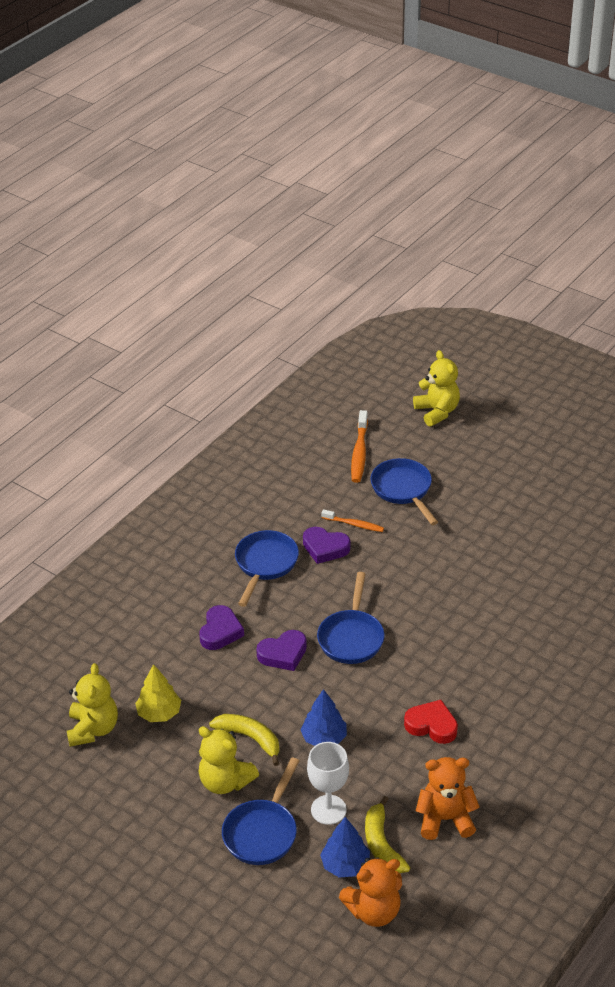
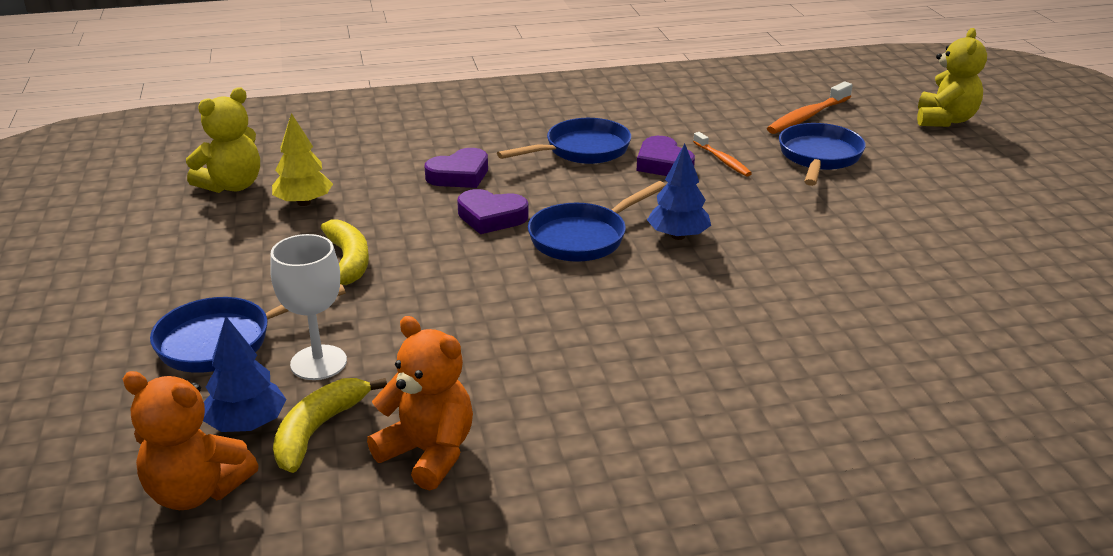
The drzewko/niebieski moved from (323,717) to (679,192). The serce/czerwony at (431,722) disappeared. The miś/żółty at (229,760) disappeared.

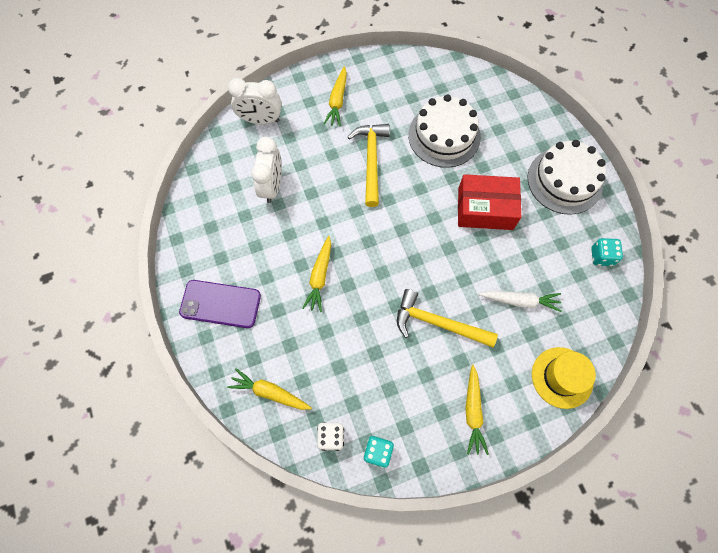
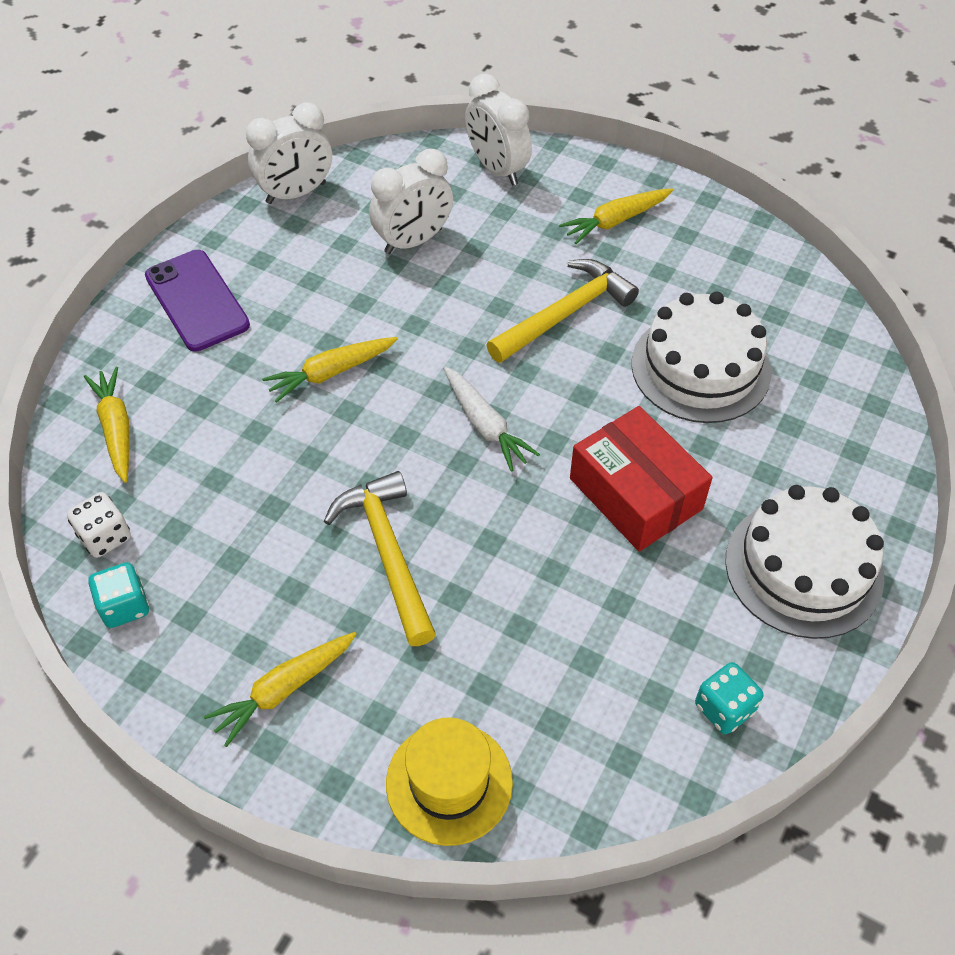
The marchewka/biały moved from (520,301) to (491,419). The budzik/biały at (289,153) appeared.

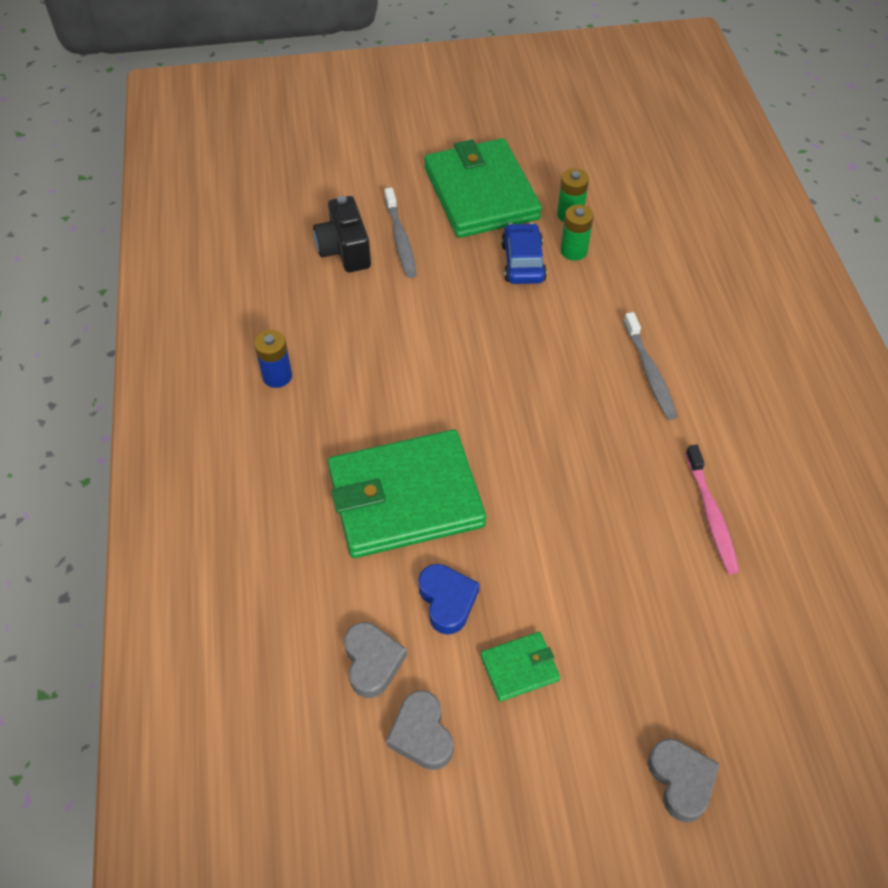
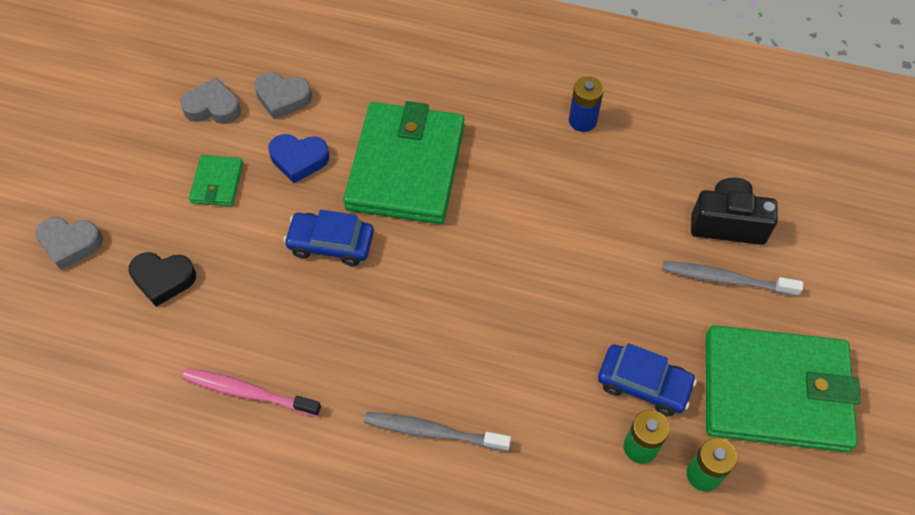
The samochód/niebieski at (329,238) appeared. The serce/czarny at (162,279) appeared.

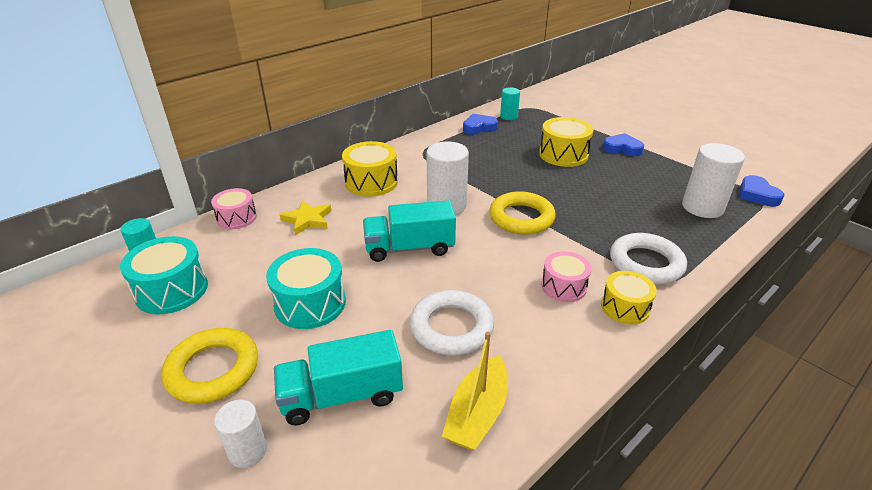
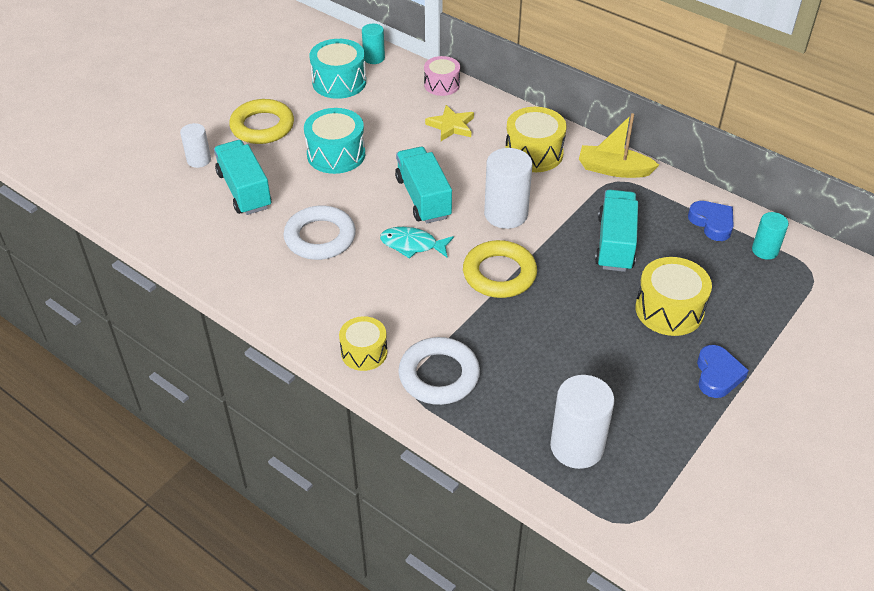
The serce/niebieski at (762,191) disappeared. The bęben/różowy at (566,276) disappeared. The łódka/żółty moved from (475,391) to (619,145). The ciężarówka/turkusowy at (616,231) appeared. The ryba/turkusowy at (417,243) appeared.

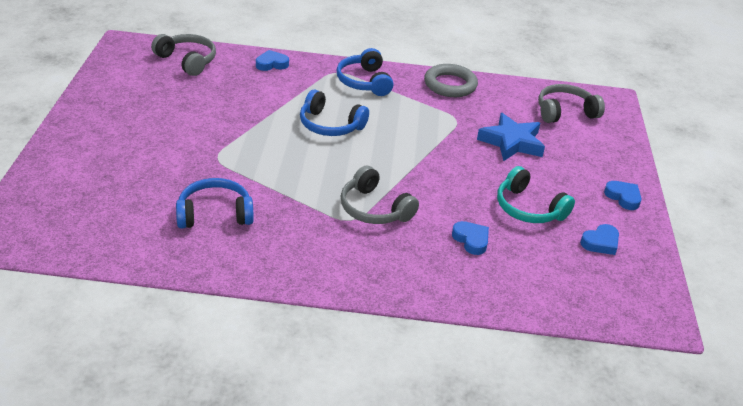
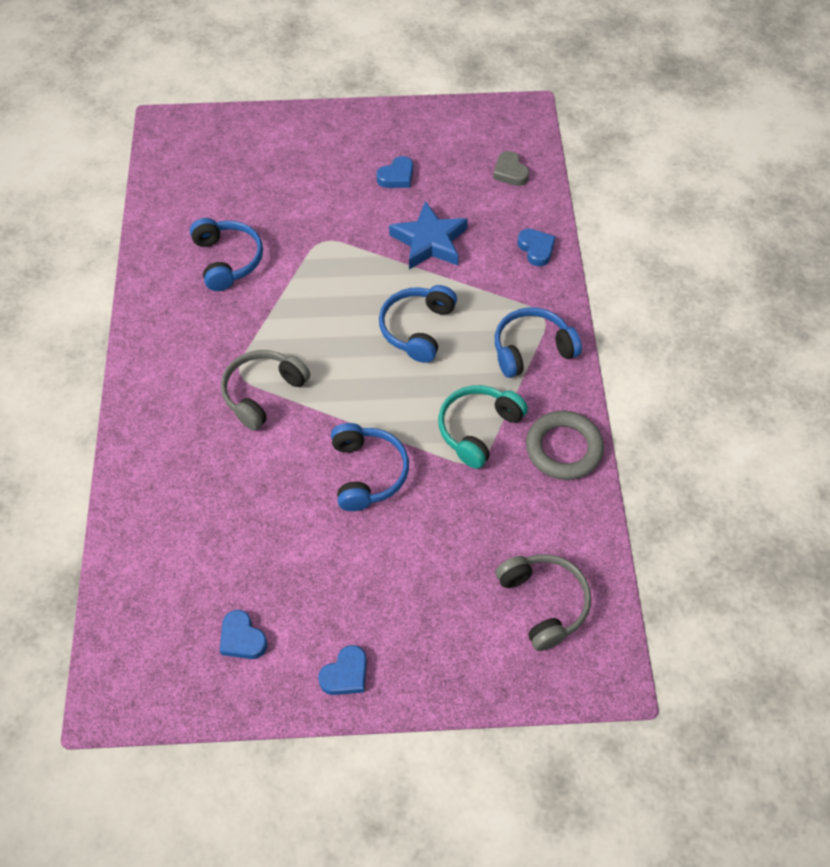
The słuchawki/szary at (183,55) was replaced by the serce/szary at (511,168). The gwiazda/niebieski moved from (511,137) to (428,235). The słuchawki/turkusowy moved from (536,194) to (483,427). The serce/niebieski moved from (470,238) to (394,172). The słuchawki/niebieski at (370,467) appeared.

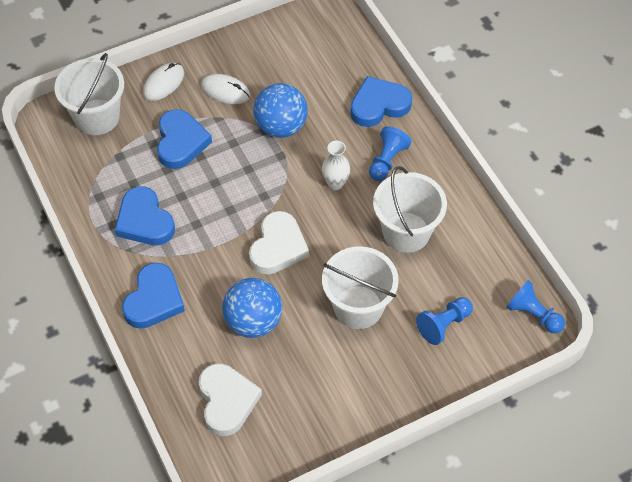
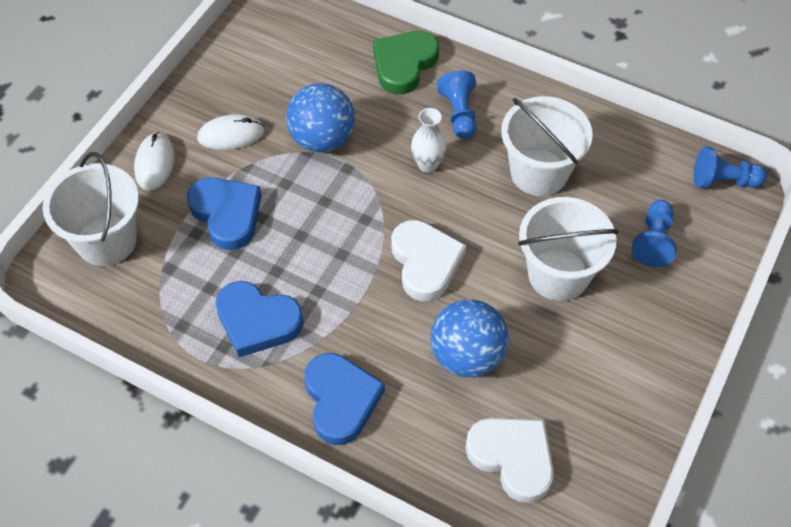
The serce/niebieski at (381,101) became the serce/zielony at (406,62).

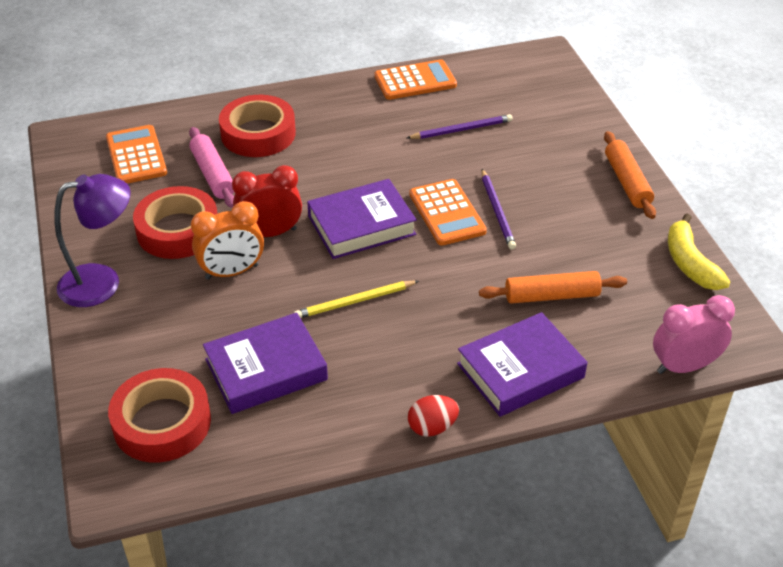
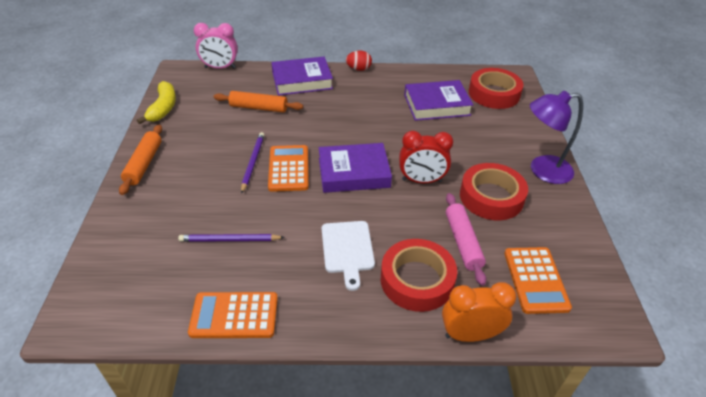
The budzik/pomarańczowy moved from (227,240) to (479,312). The ołówek/żółty at (356,299) disappeared. The deska do krojenia/biały at (348,256) appeared.

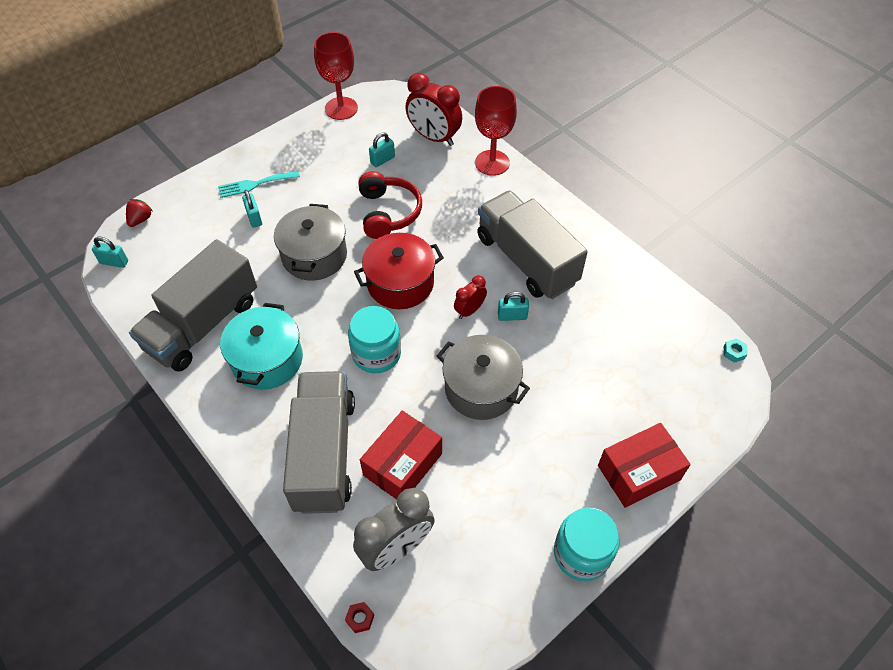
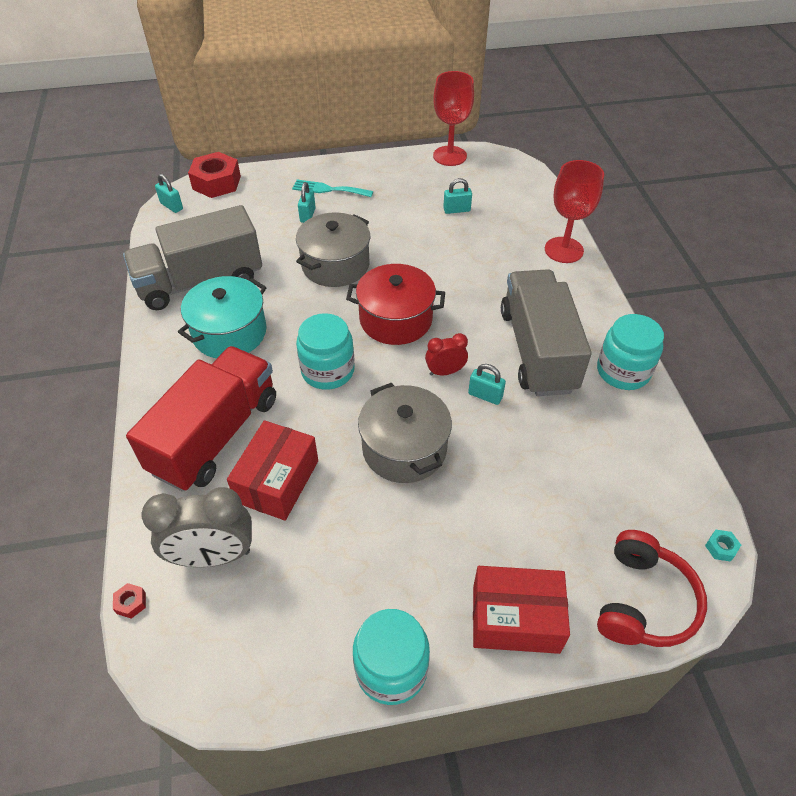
The budzik/czerwony at (433,109) disappeared. The słuchawki/czerwony moved from (390,205) to (652,588). The truskawka/czerwony at (139,213) was replaced by the nakrętka/czerwony at (214,175). The ciężarówka/szary at (319,442) became the ciężarówka/czerwony at (201,419). The pudełko/czerwony at (401,455) turned 45 degrees counterclockwise. The słoik/turkusowy at (630,352) appeared.

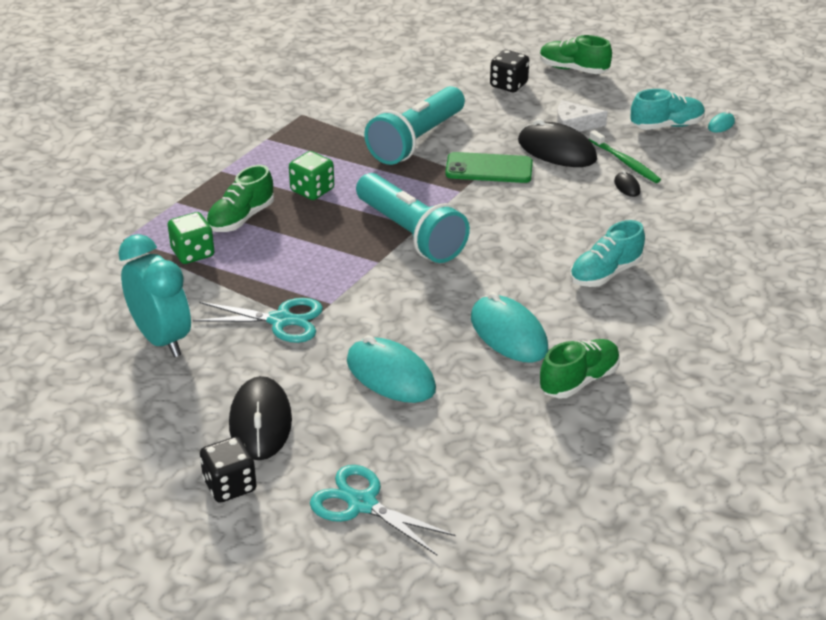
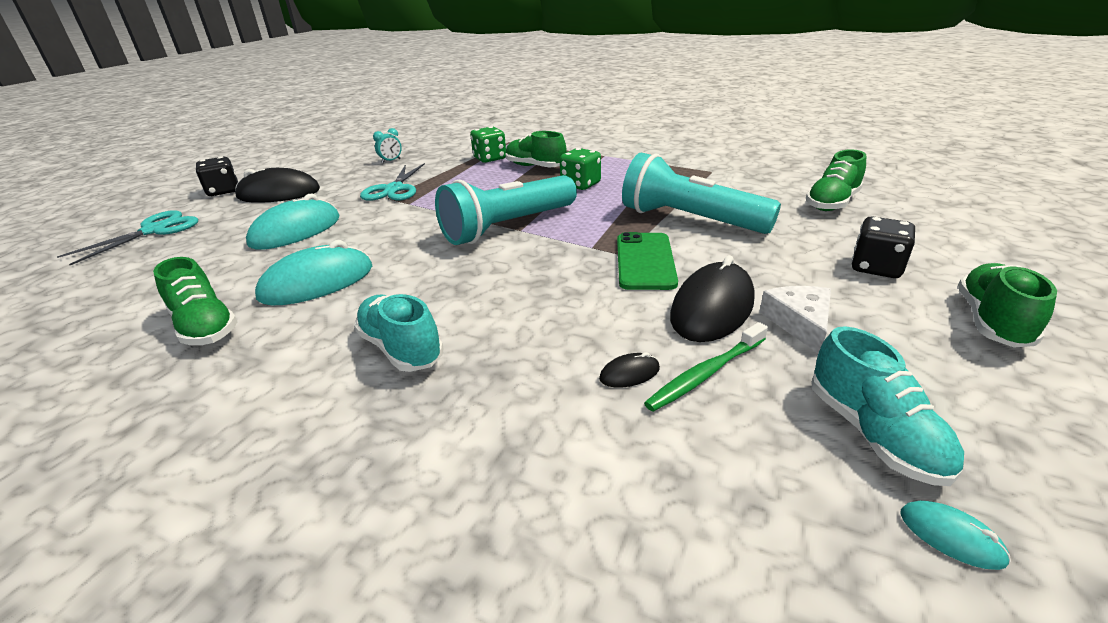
The budzik/turkusowy at (154,295) changed to 0.41 times the size. The but/zielony at (836,180) appeared.

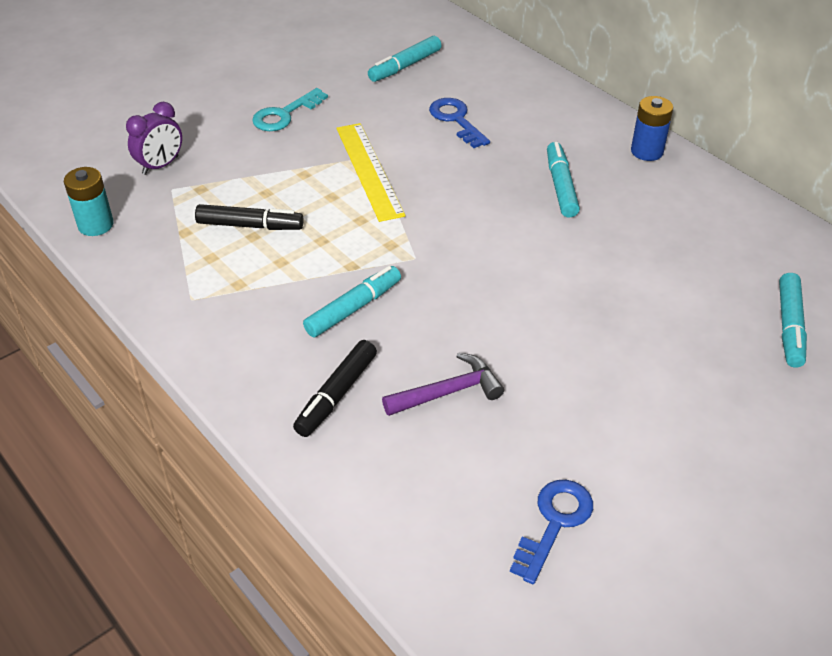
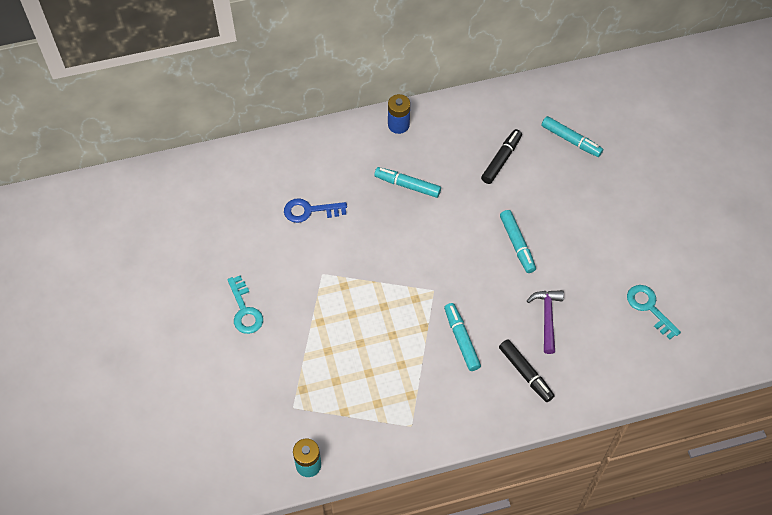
The flamaster/turkusowy moved from (405,59) to (518,241). The budzik/fioletowy at (154,138) disappeared. The linijka/żółty at (370,172) disappeared. The flamaster/czarny moved from (249,217) to (501,156). The klucz/niebieski at (551,532) became the klucz/turkusowy at (654,312).

